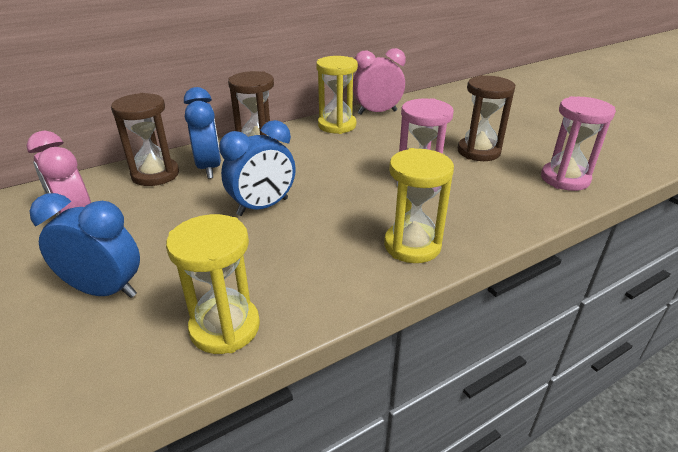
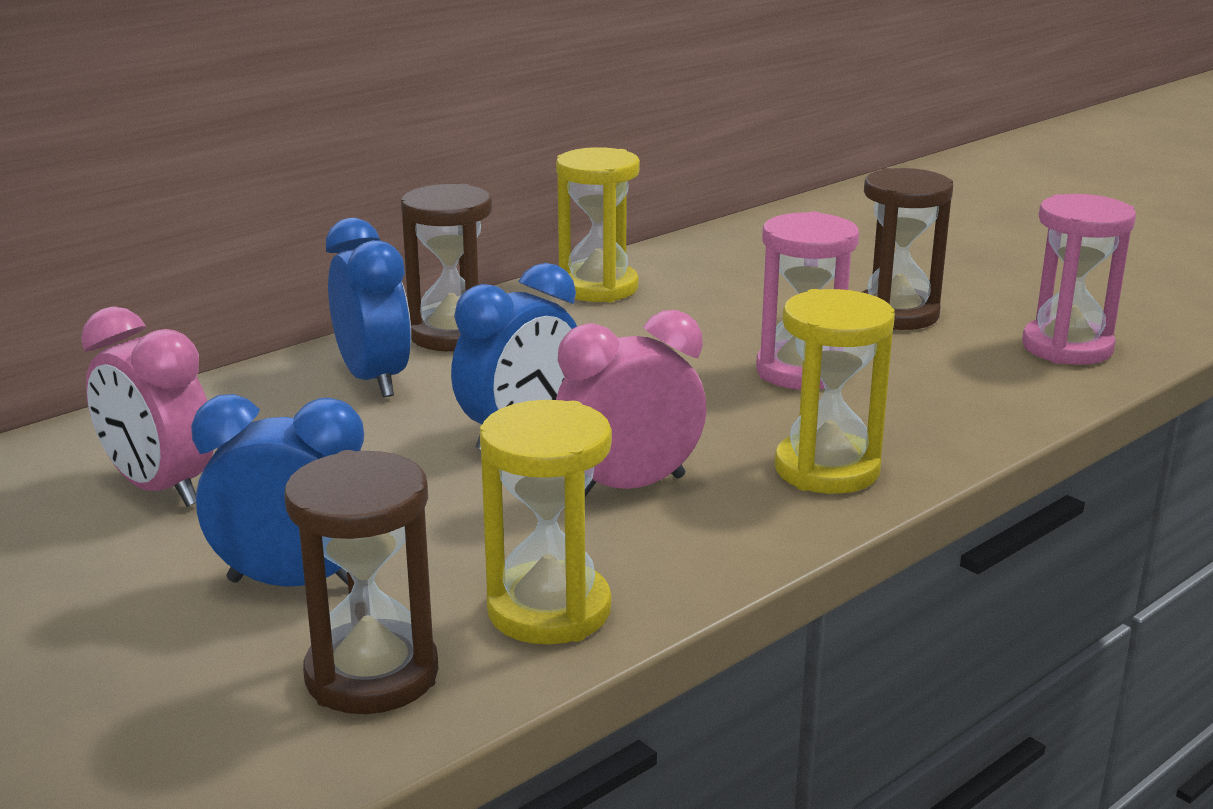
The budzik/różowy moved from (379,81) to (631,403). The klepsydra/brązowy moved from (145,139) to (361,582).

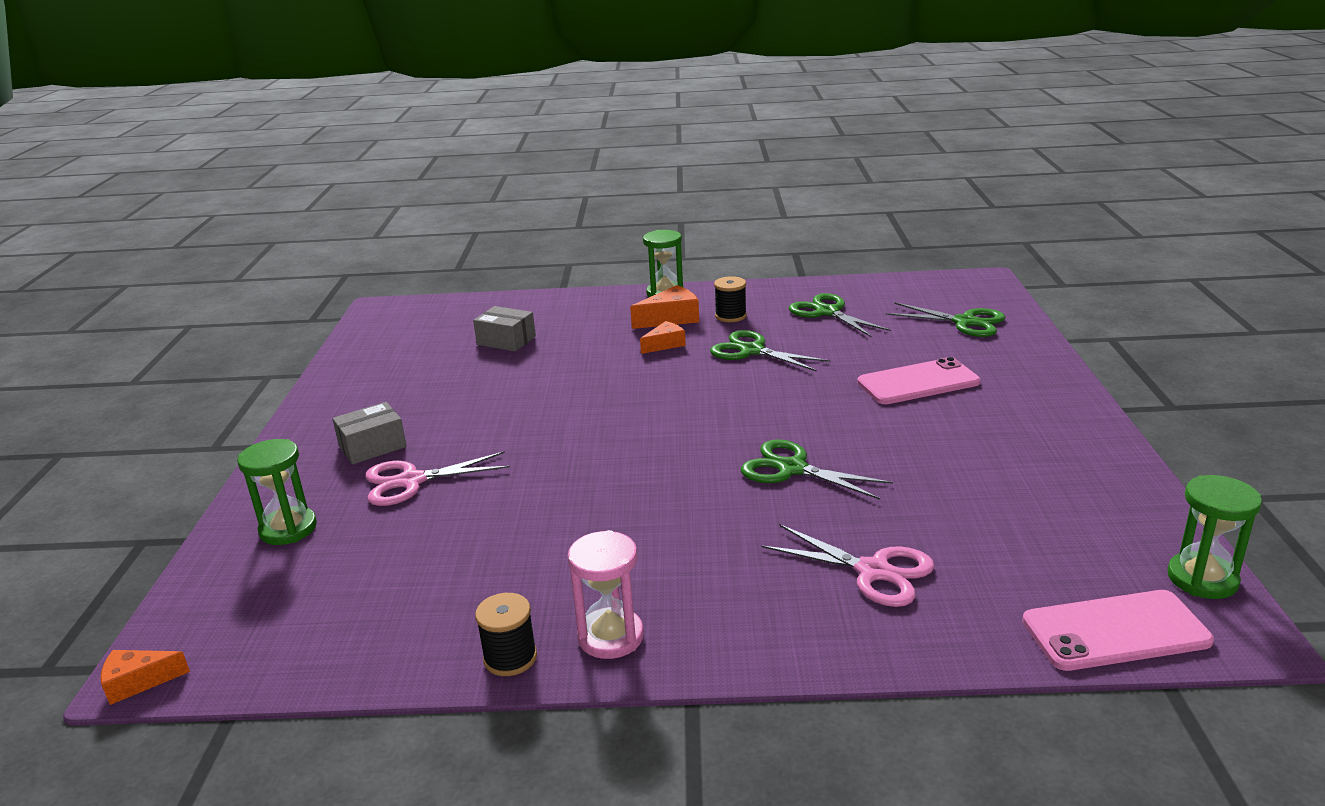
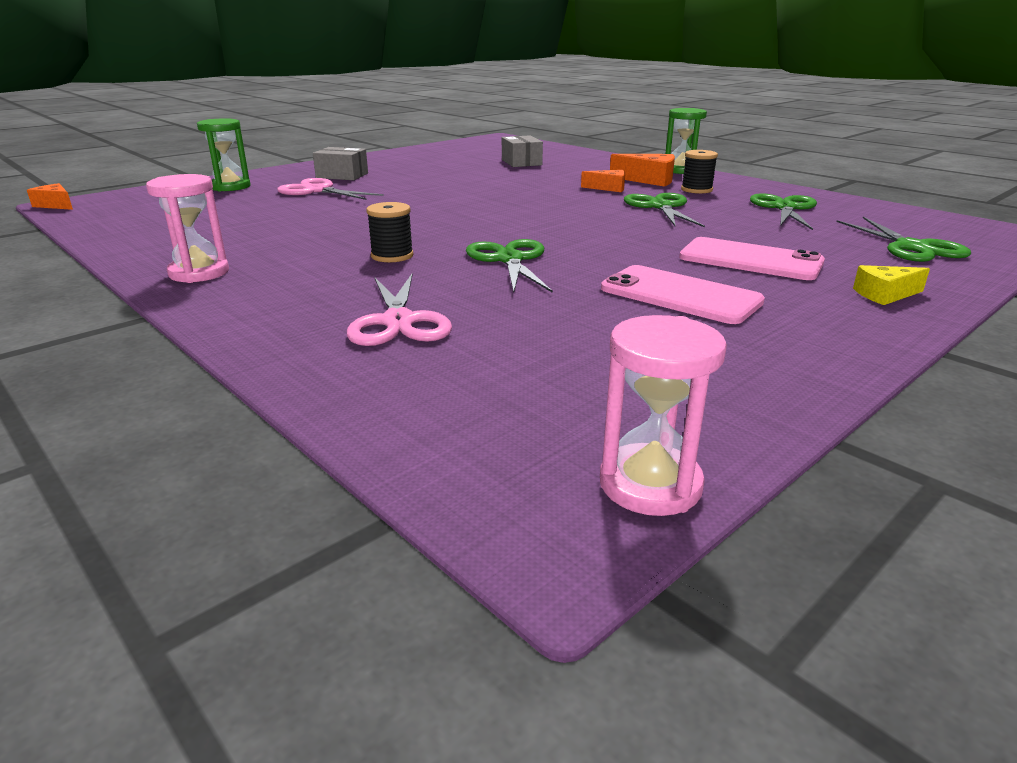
The klepsydra/zielony at (1214,537) became the klepsydra/różowy at (663,415). The telefon/różowy moved from (1118,630) to (683,294). The szpulka/czarny moved from (506,634) to (389,232). The ser/żółty at (891,285) appeared.

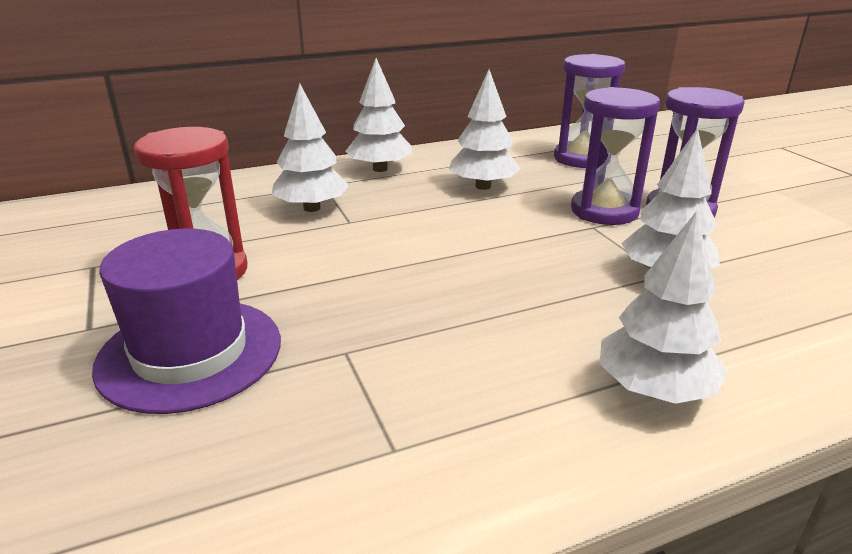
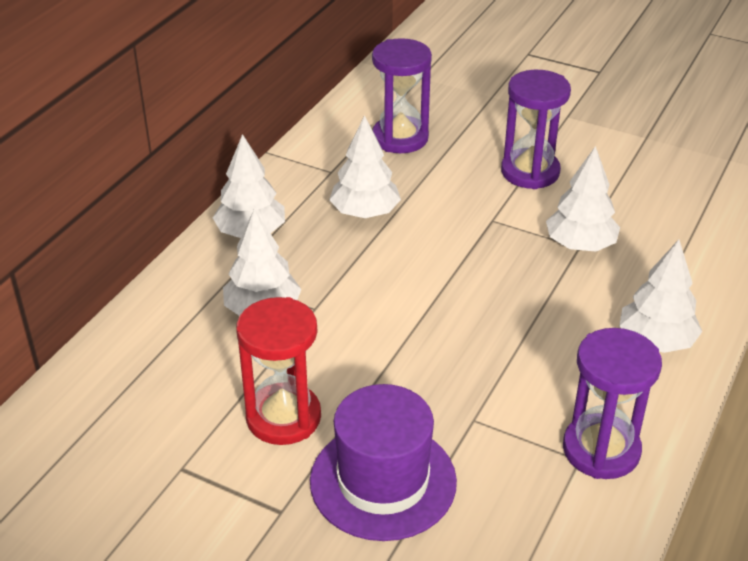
The klepsydra/fioletowy moved from (615,156) to (612,403).

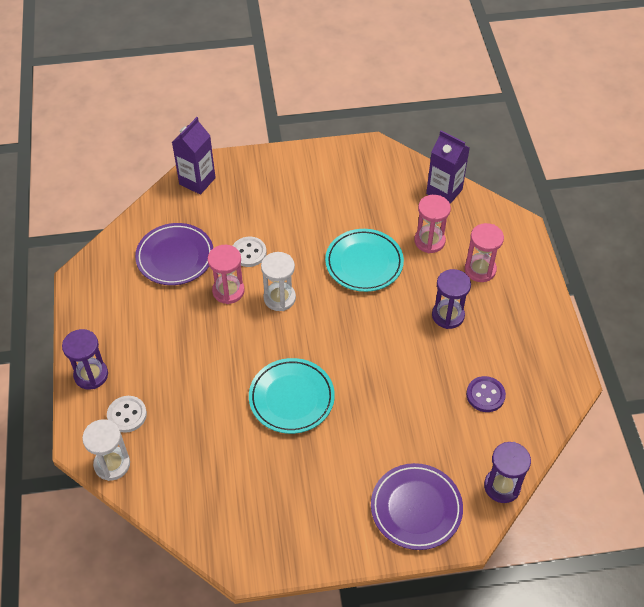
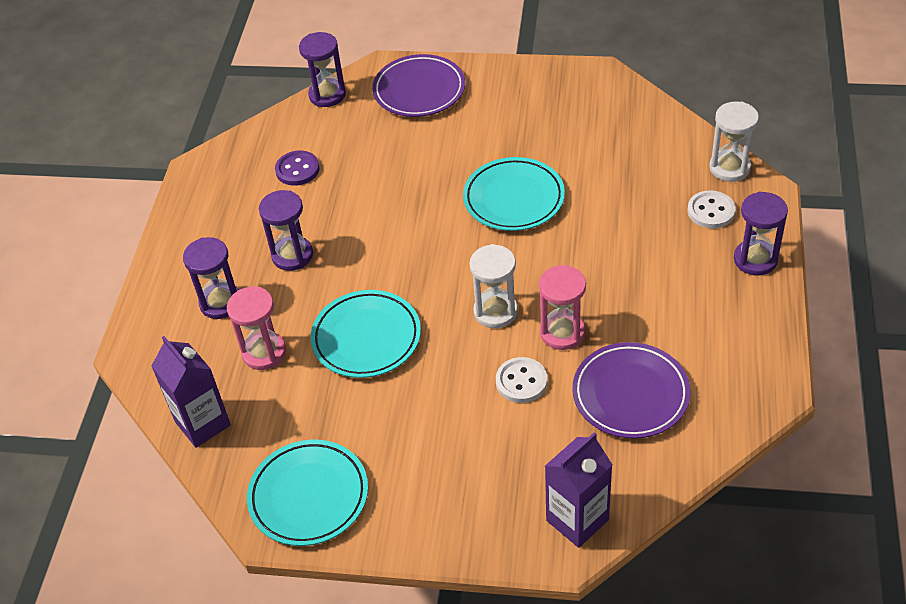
The klepsydra/różowy at (484,252) became the klepsydra/fioletowy at (211,278). The talerz/turkusowy at (307,492) appeared.

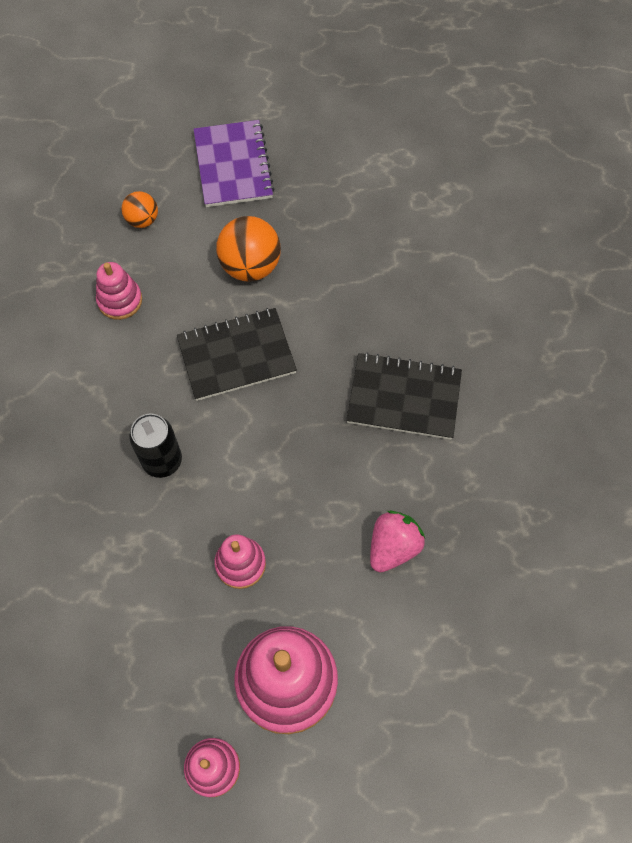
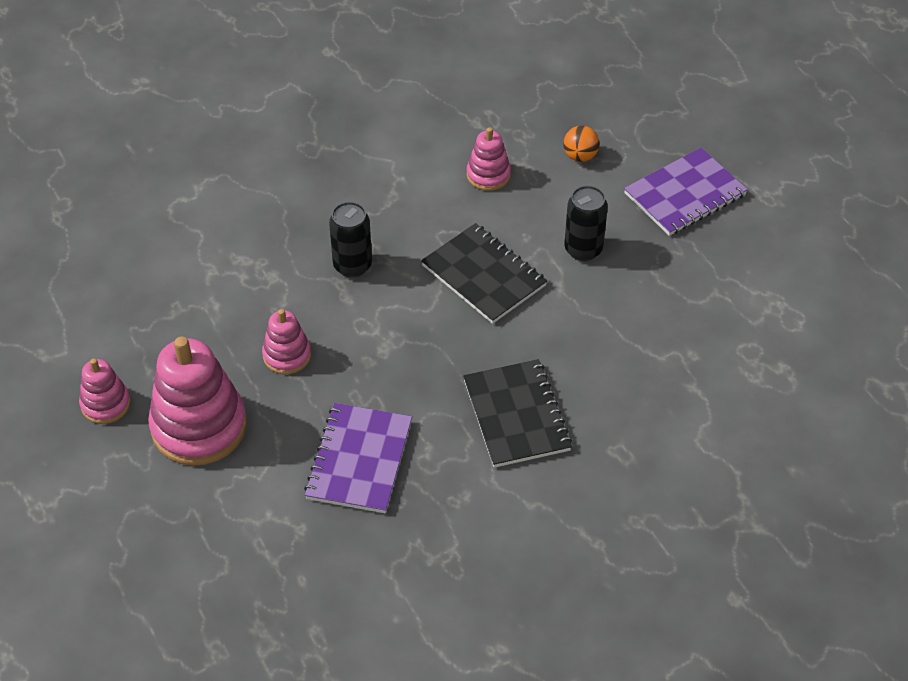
The piłka/pomarańczowy at (248,249) was replaced by the puszka/czarny at (586,223). The truskawka/różowy at (397,541) was replaced by the zeszyt/fioletowy at (358,458).

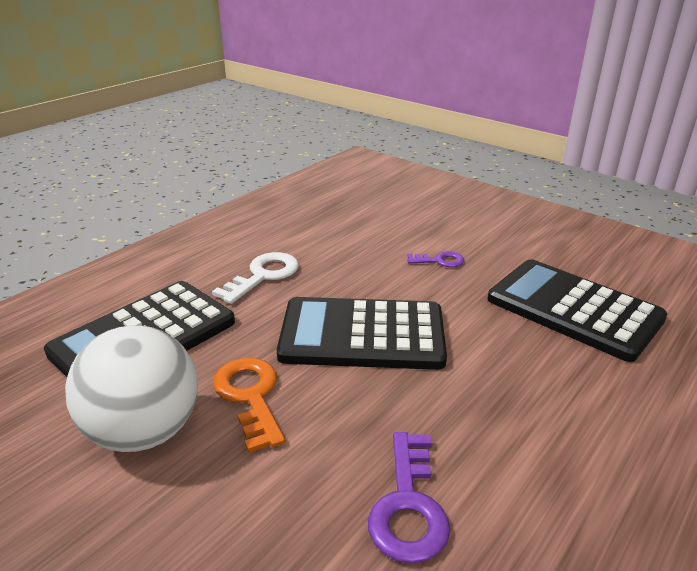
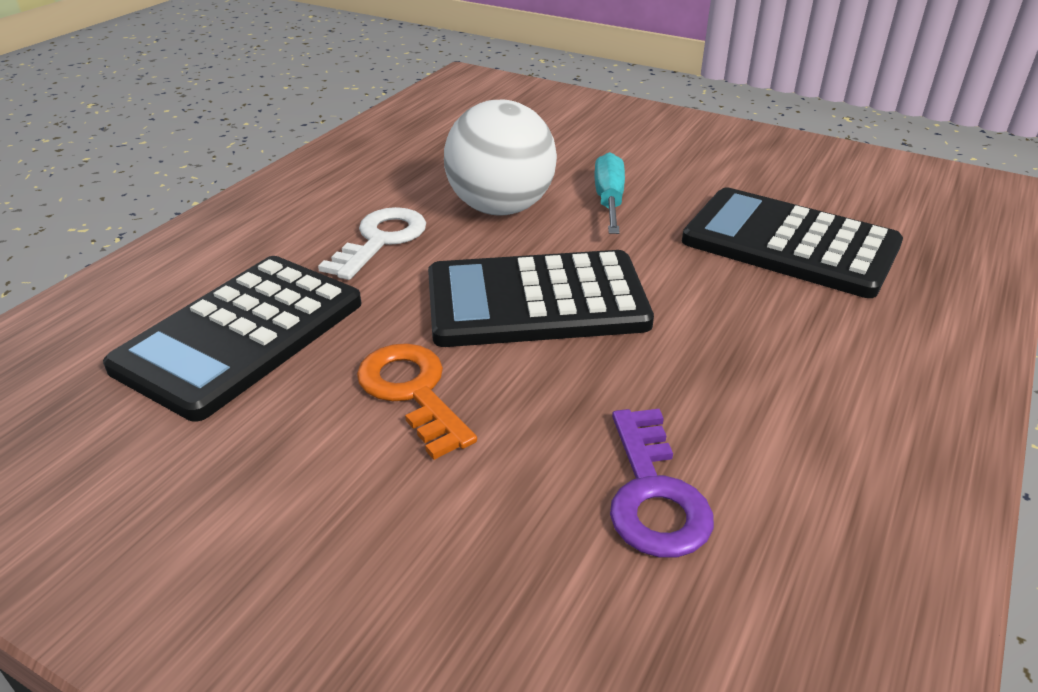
The klucz/fioletowy at (435,259) was replaced by the śrubokręt/turkusowy at (609,193). The piłka/biały moved from (131,388) to (500,158).

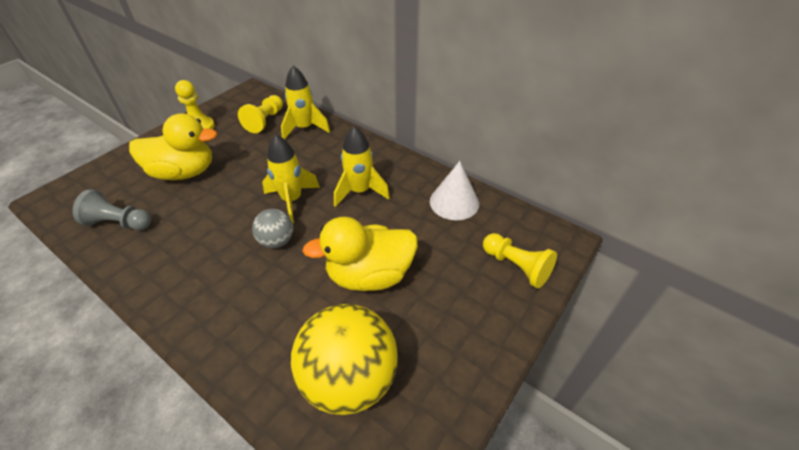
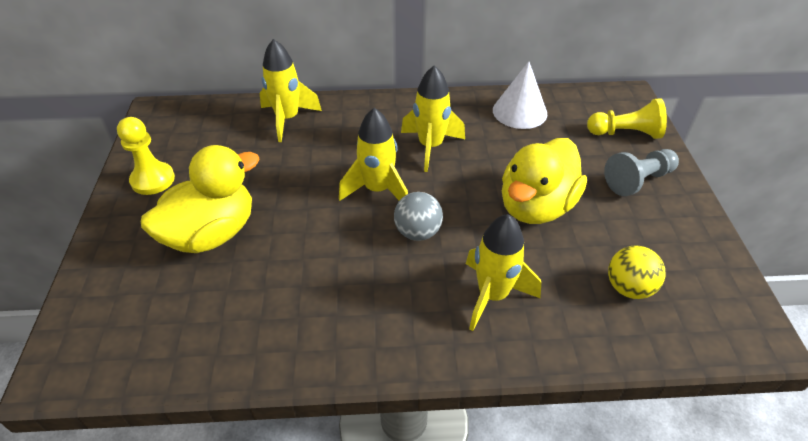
The pionek/żółty at (260,114) disappeared. The pionek/szary moved from (112,209) to (641,172). The piłka/żółty at (344,359) changed to 0.51 times the size. The rakieta/żółty at (503,272) appeared.

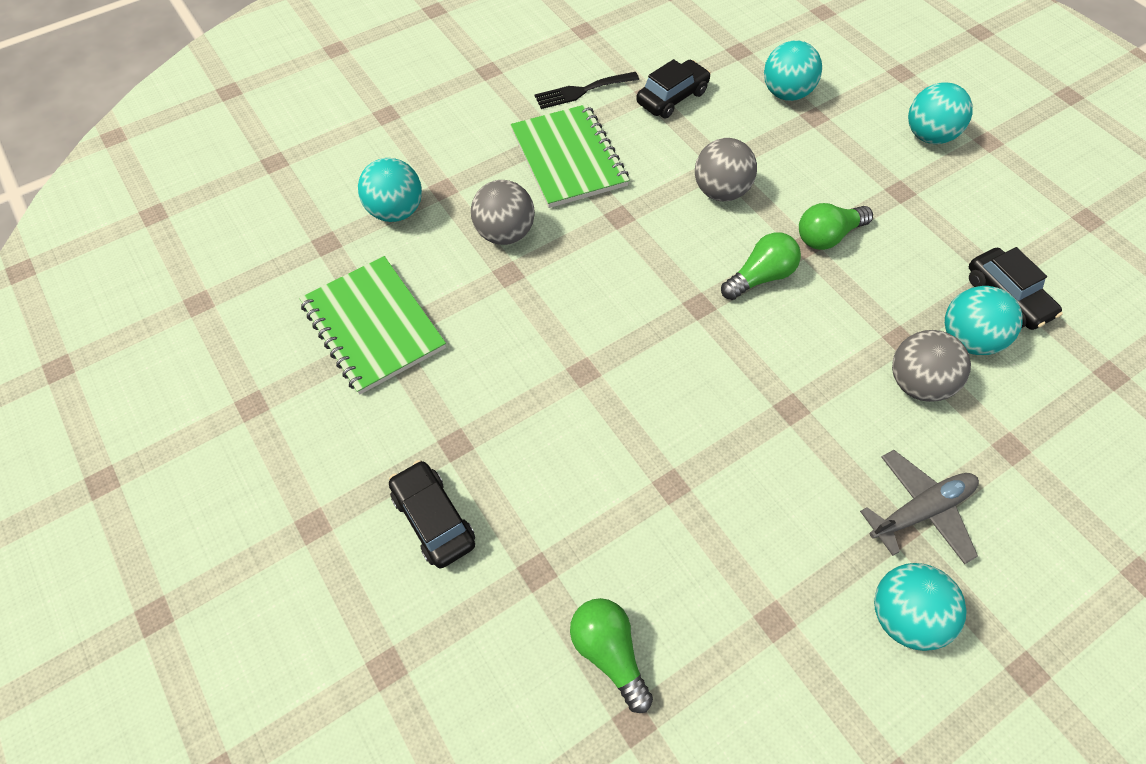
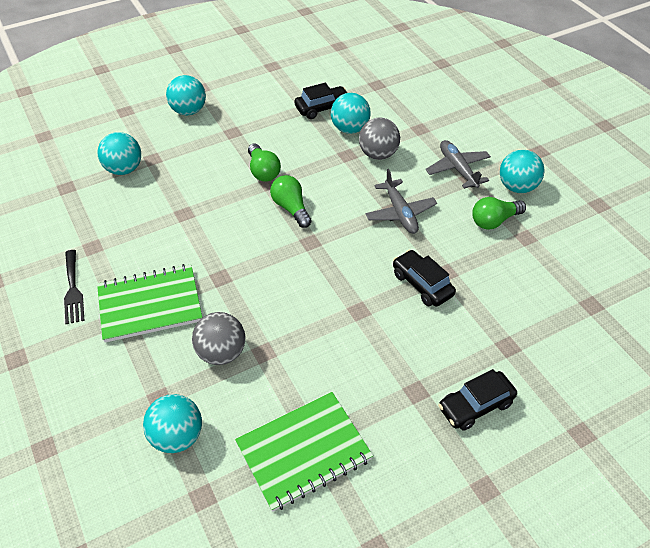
The samochód/czarny moved from (673,88) to (424,278). The piłka/szary at (726,169) disappeared. The żarówka/zielony moved from (611,655) to (499,213). The samolot/szary at (401,201) appeared.

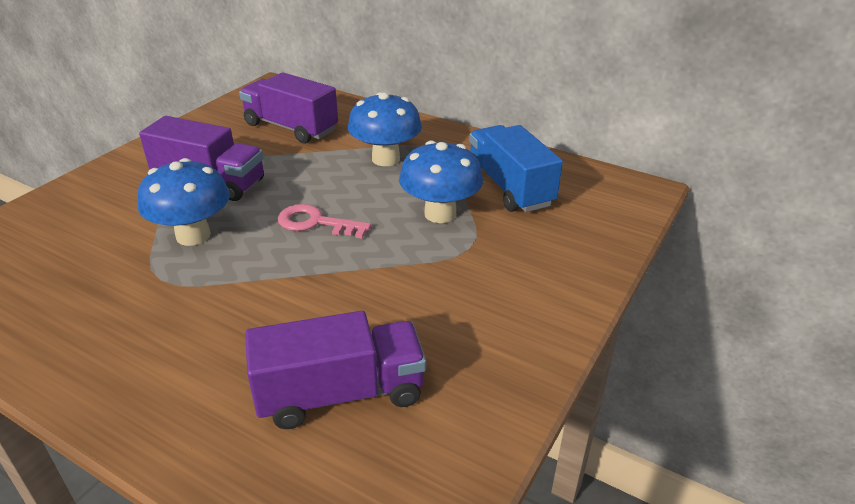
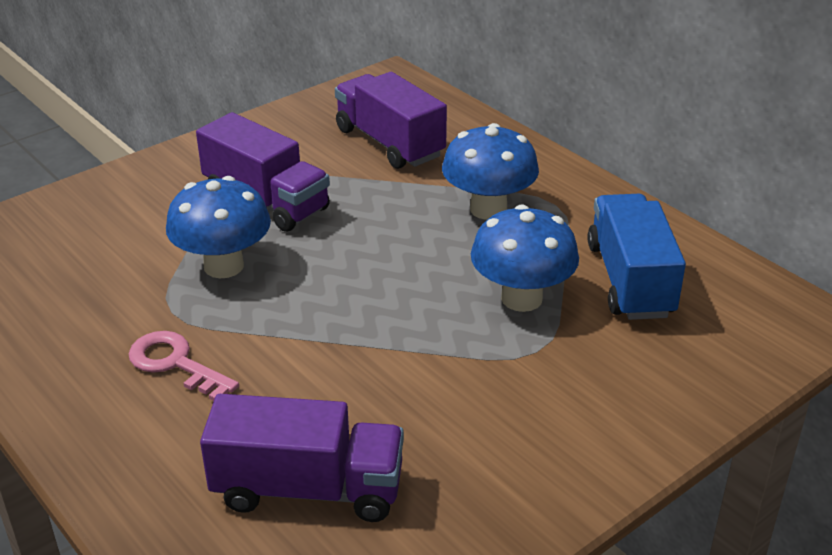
The klucz/różowy moved from (324,221) to (184,366).

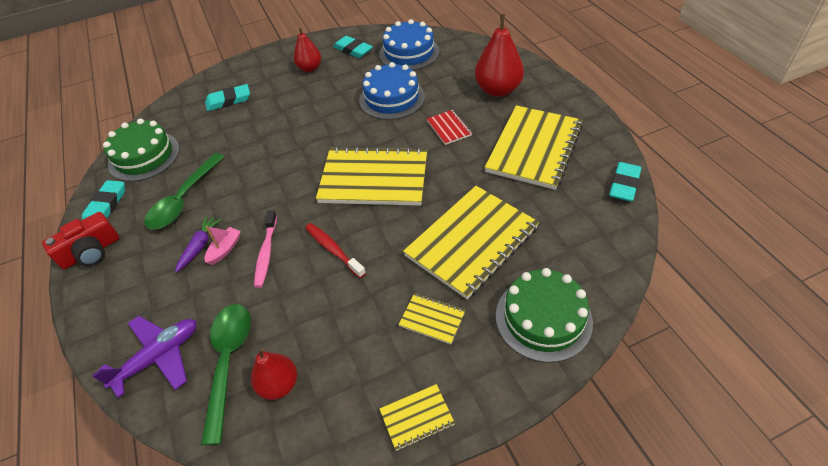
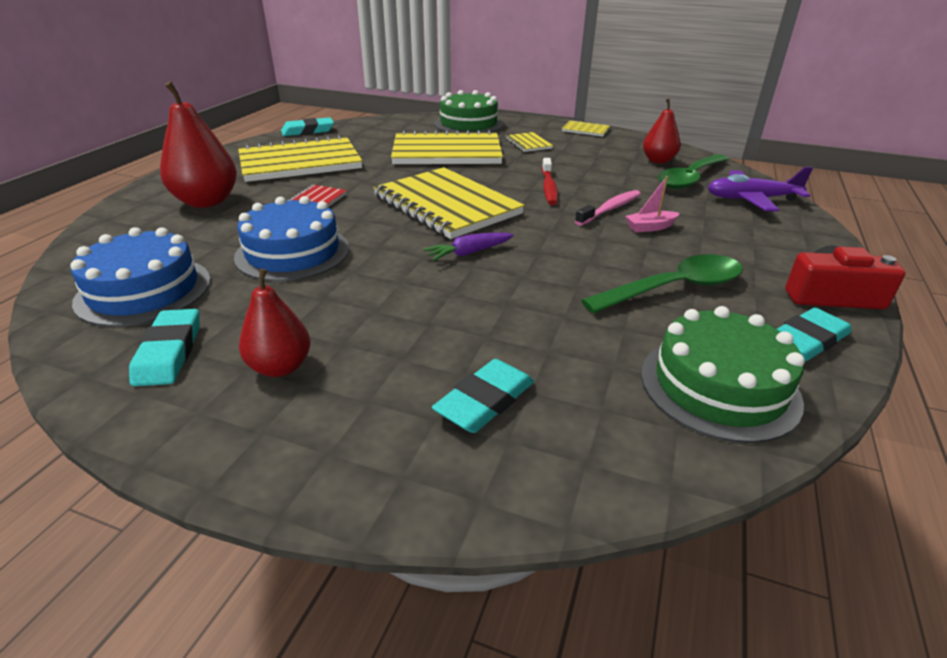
The gumka do mazania/turkusowy at (227,97) turned 75 degrees counterclockwise. The marchewka/fioletowy moved from (198,244) to (468,247).

